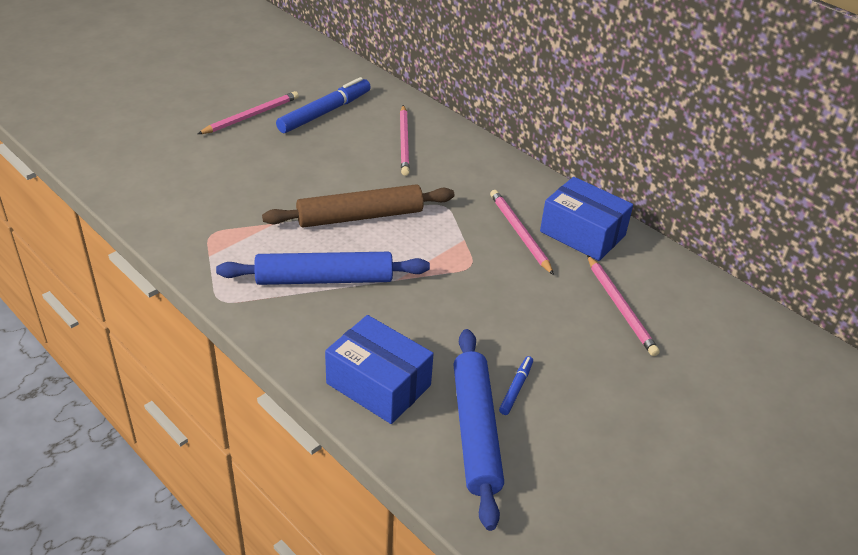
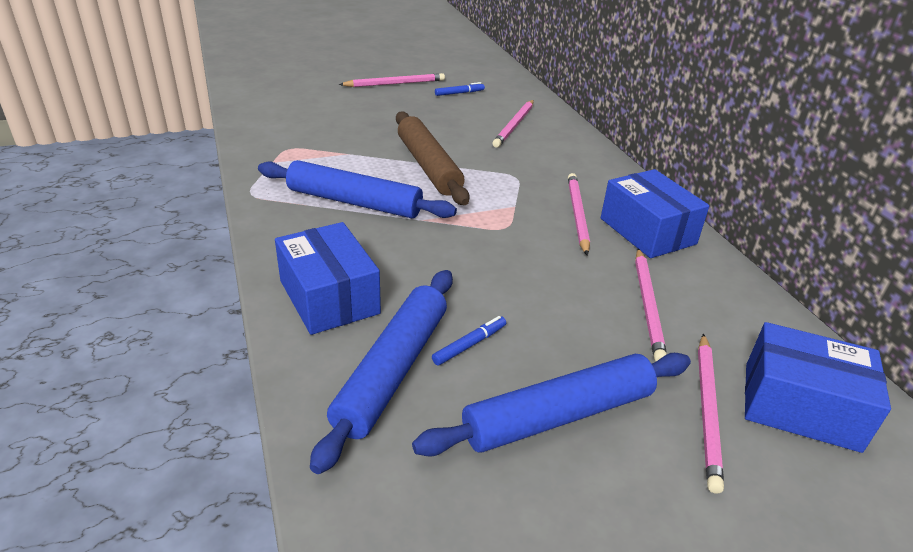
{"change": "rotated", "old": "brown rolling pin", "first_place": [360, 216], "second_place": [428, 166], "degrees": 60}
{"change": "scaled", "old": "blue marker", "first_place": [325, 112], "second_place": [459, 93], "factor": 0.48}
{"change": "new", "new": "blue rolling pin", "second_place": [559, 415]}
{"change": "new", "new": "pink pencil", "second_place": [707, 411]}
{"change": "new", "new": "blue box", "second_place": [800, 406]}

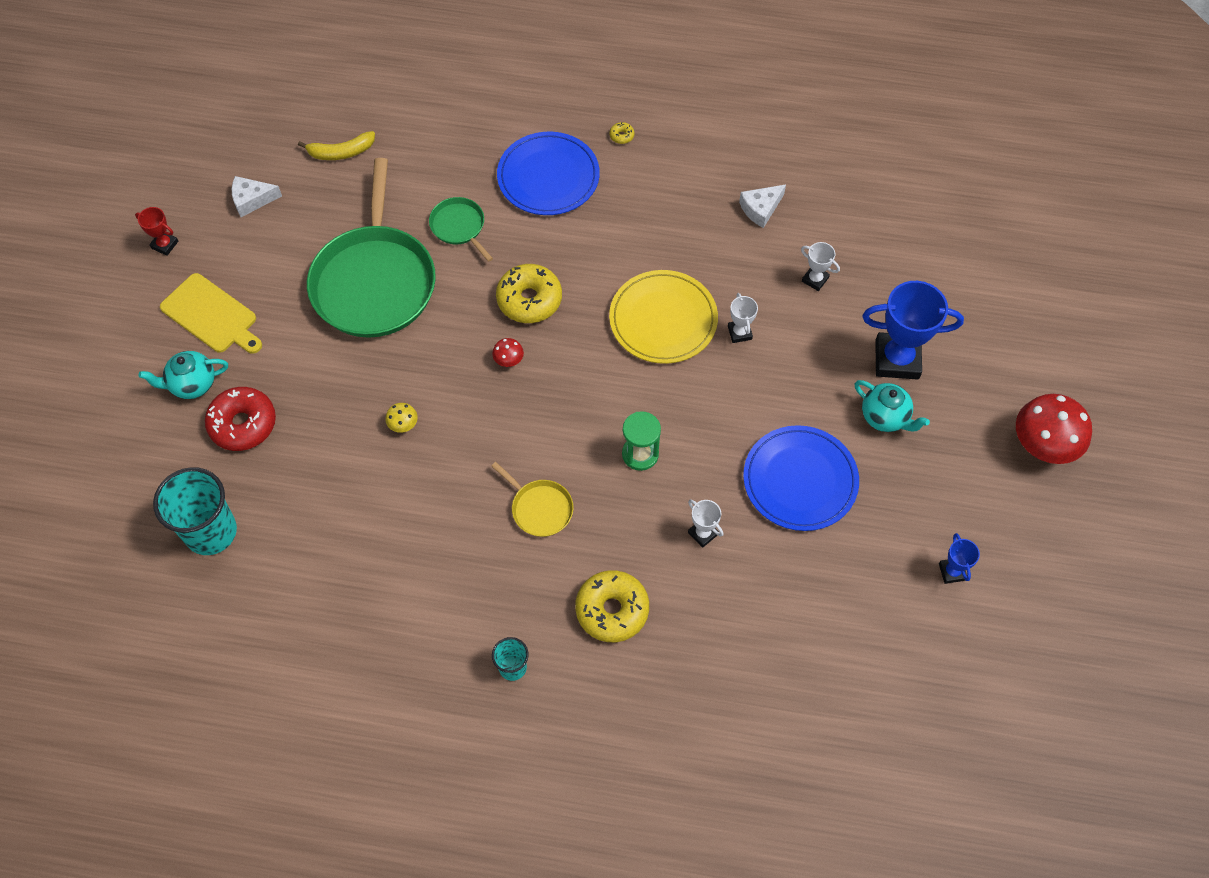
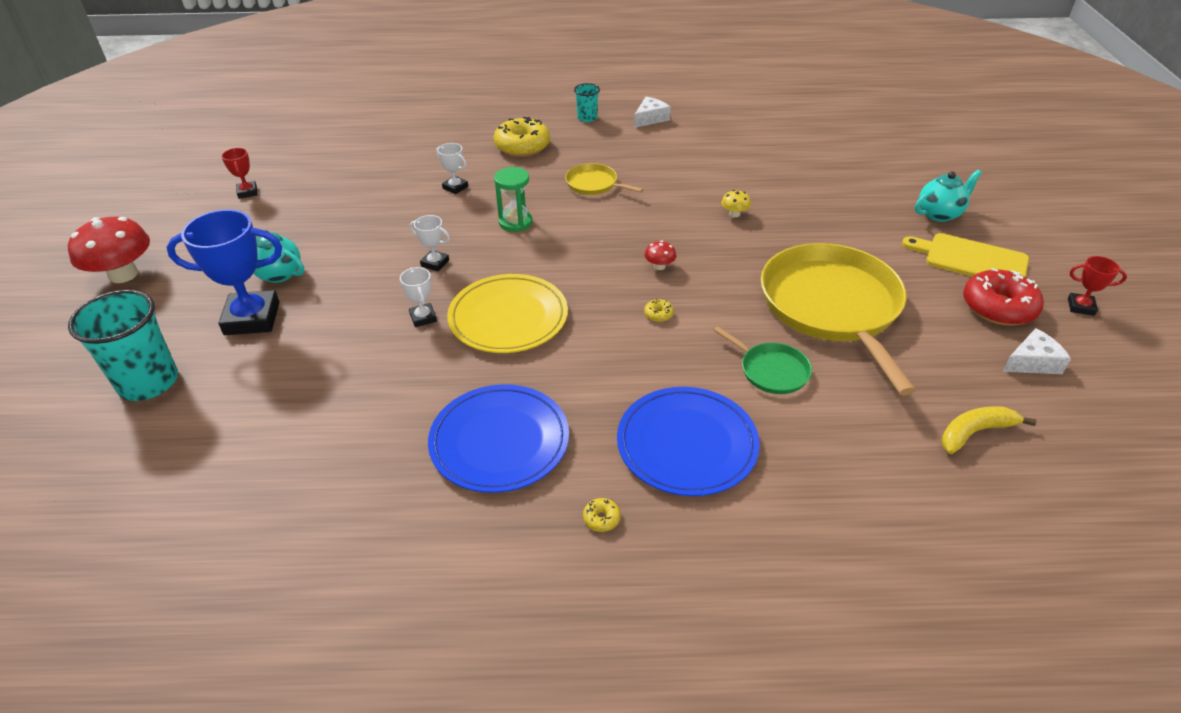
{"change": "shifted", "old": "turquoise cup", "first_place": [211, 532], "second_place": [148, 382]}
{"change": "shifted", "old": "red donut", "first_place": [243, 424], "second_place": [998, 307]}
{"change": "repainted", "old": "green pan", "new": "yellow pan", "first_place": [374, 281], "second_place": [832, 307]}
{"change": "scaled", "old": "yellow donut", "first_place": [529, 300], "second_place": [658, 314], "factor": 0.41}
{"change": "shifted", "old": "white cheese", "first_place": [761, 209], "second_place": [650, 118]}
{"change": "shifted", "old": "blue plate", "first_place": [800, 480], "second_place": [499, 441]}
{"change": "shifted", "old": "white trophy", "first_place": [815, 279], "second_place": [435, 263]}
{"change": "repainted", "old": "blue trophy", "new": "red trophy", "first_place": [952, 572], "second_place": [247, 192]}

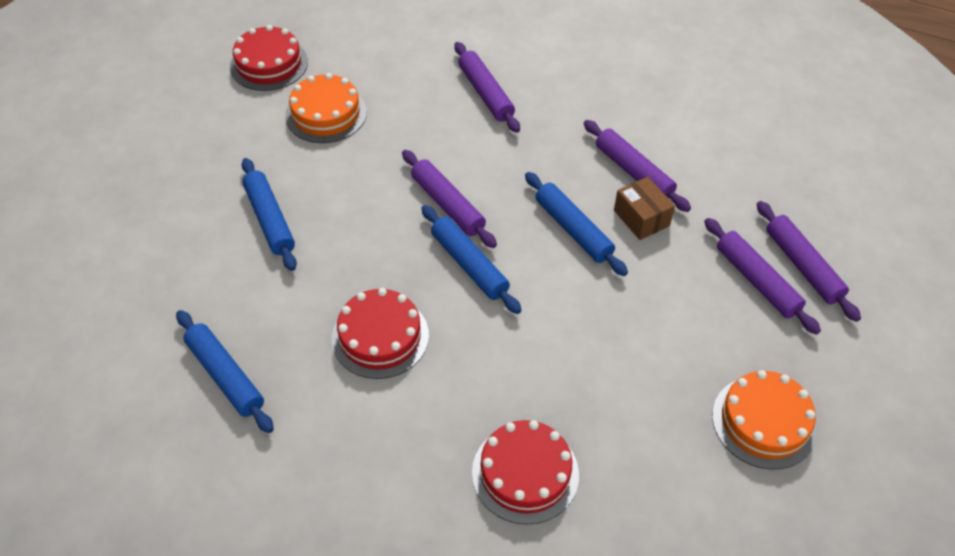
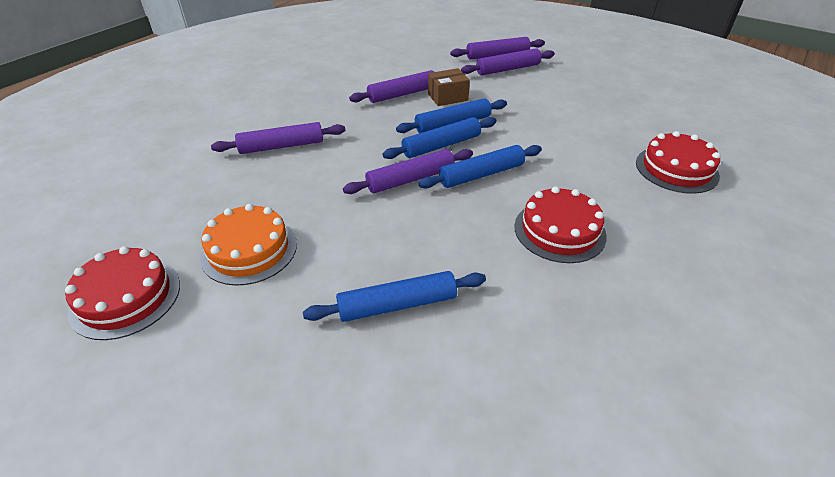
{"change": "shifted", "old": "blue rolling pin", "first_place": [226, 376], "second_place": [441, 145]}
{"change": "gone", "old": "orange cake", "first_place": [764, 422]}

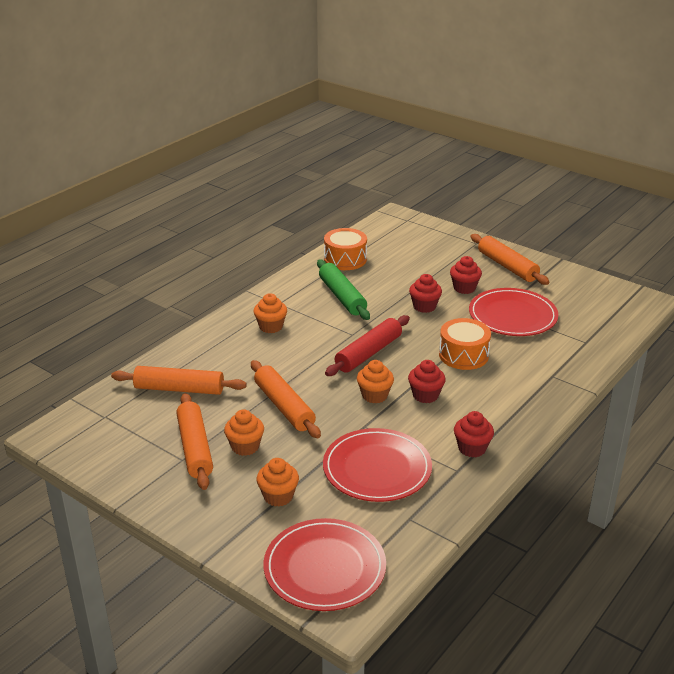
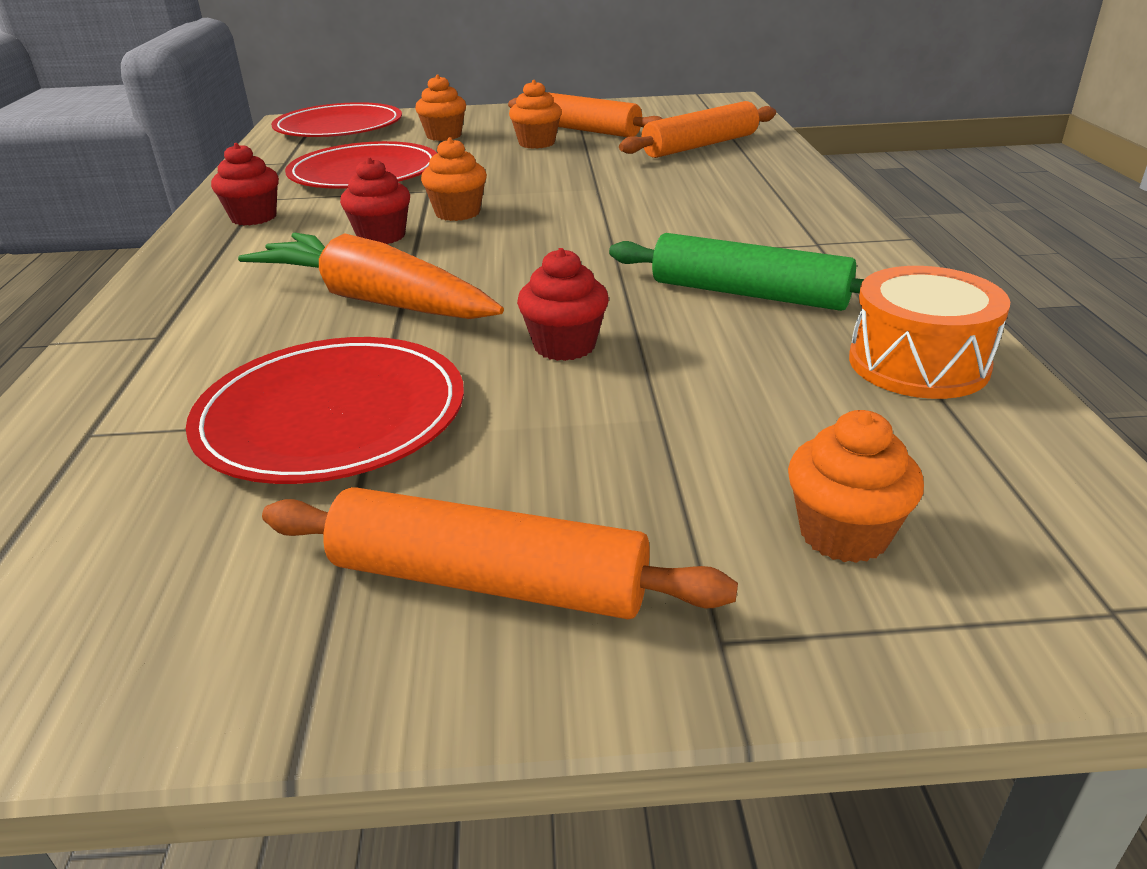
{"change": "gone", "old": "orange rolling pin", "first_place": [284, 406]}
{"change": "shifted", "old": "orange cupcake", "first_place": [271, 327], "second_place": [844, 534]}
{"change": "gone", "old": "red rolling pin", "first_place": [368, 353]}
{"change": "swapped", "old": "orange drum", "new": "orange carrot", "first_place": [463, 355], "second_place": [374, 301]}
{"change": "gone", "old": "red cupcake", "first_place": [464, 288]}

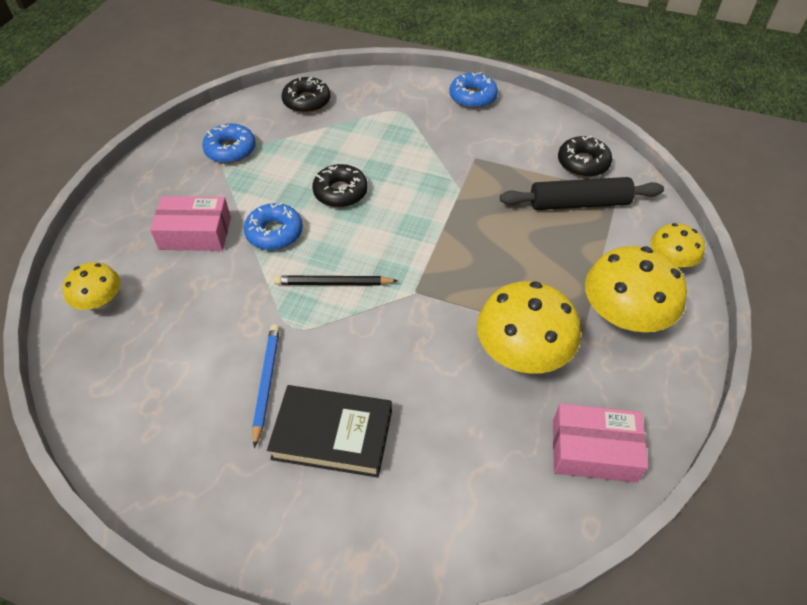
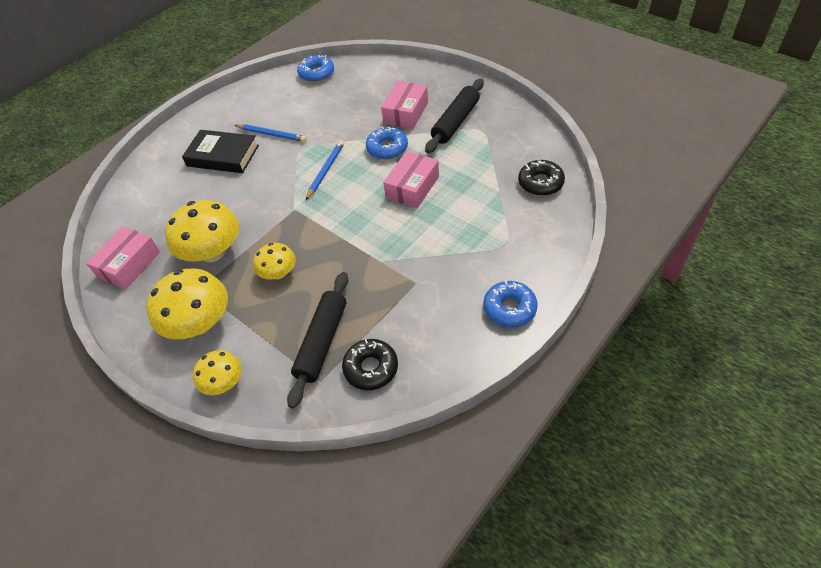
{"change": "shifted", "old": "yellow mushroom", "first_place": [100, 301], "second_place": [278, 273]}
{"change": "shifted", "old": "blue donut", "first_place": [230, 150], "second_place": [316, 73]}
{"change": "rotated", "old": "black book", "first_place": [332, 434], "second_place": [223, 156], "degrees": 75}
{"change": "repainted", "old": "black pencil", "new": "blue pencil", "first_place": [333, 283], "second_place": [325, 171]}
{"change": "swapped", "old": "black donut", "new": "pink box", "first_place": [340, 192], "second_place": [412, 187]}
{"change": "new", "new": "black rolling pin", "second_place": [456, 122]}

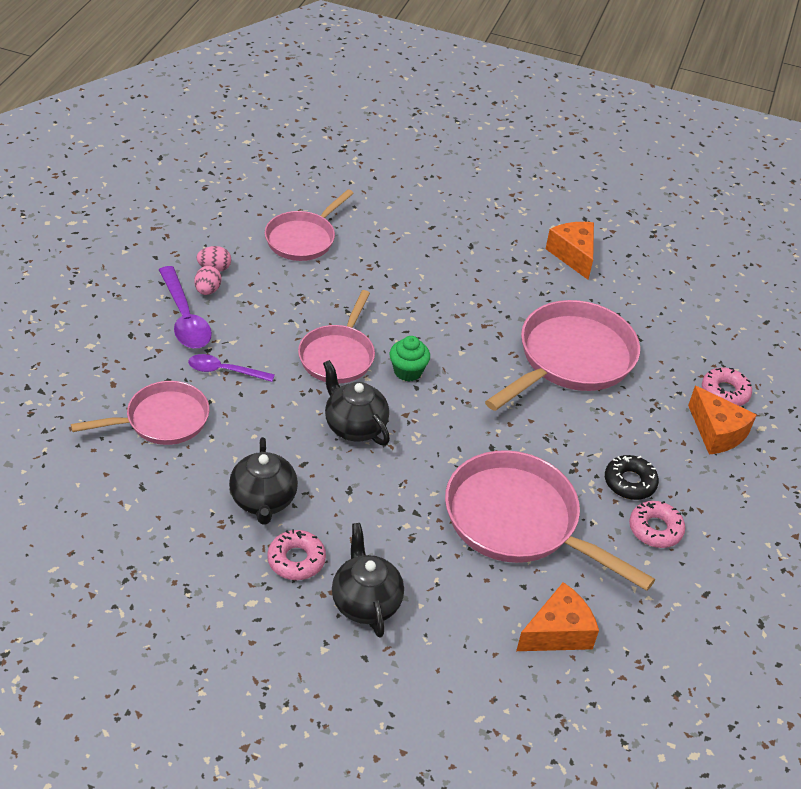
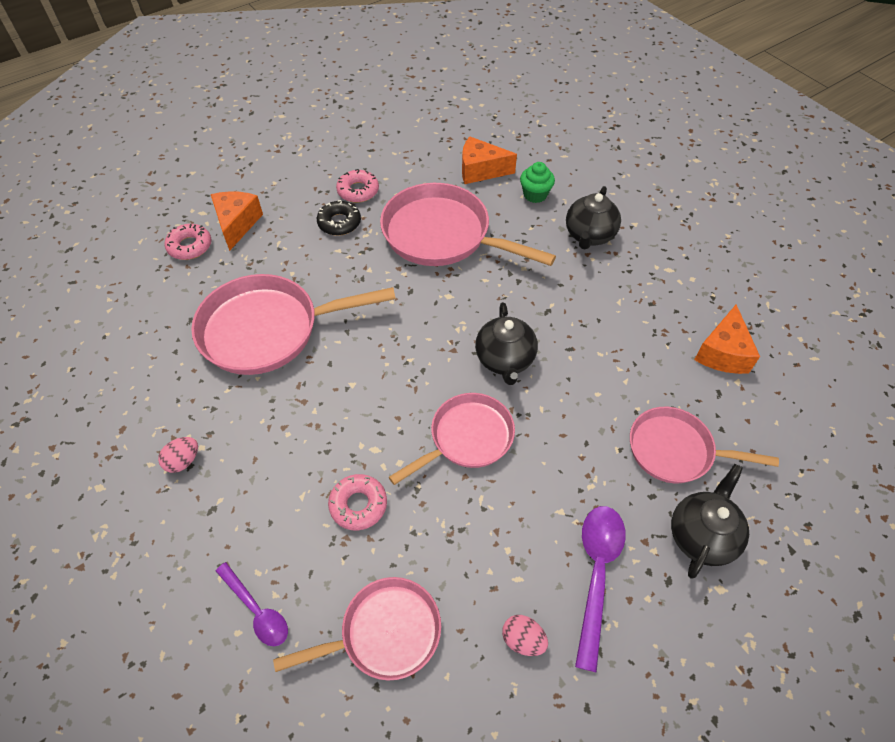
{"change": "shifted", "old": "purple spoon", "first_place": [224, 371], "second_place": [257, 611]}
{"change": "shifted", "old": "pink egg", "first_place": [208, 290], "second_place": [183, 461]}
{"change": "shifted", "old": "black teapot", "first_place": [263, 501], "second_place": [701, 535]}
{"change": "shifted", "old": "pink donut", "first_place": [296, 560], "second_place": [358, 505]}
{"change": "shifted", "old": "green cupcake", "first_place": [407, 371], "second_place": [535, 195]}
{"change": "rotated", "old": "pink pan", "first_place": [518, 521], "second_place": [442, 235], "degrees": 135}
{"change": "shifted", "old": "orange cheese", "first_place": [573, 255], "second_place": [722, 352]}

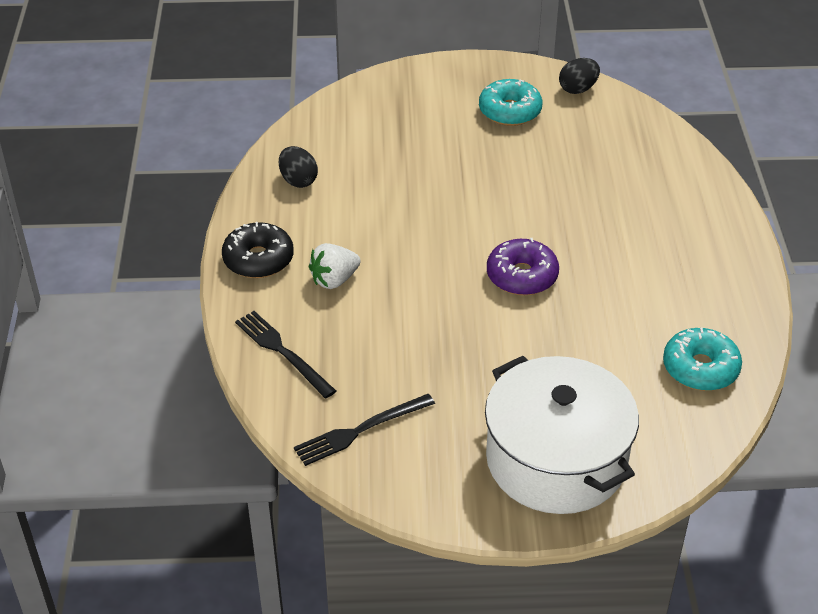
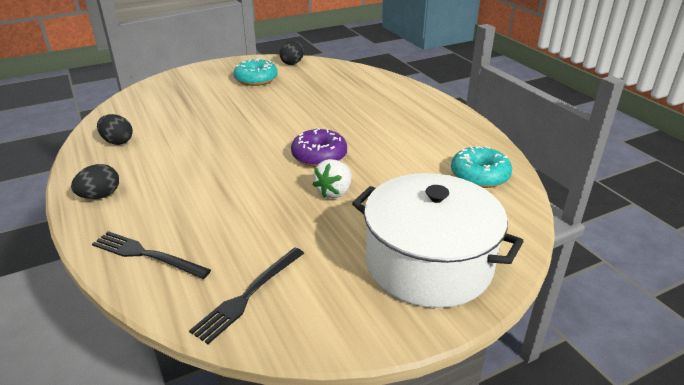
{"change": "swapped", "old": "black donut", "new": "black egg", "first_place": [258, 259], "second_place": [100, 196]}
{"change": "shifted", "old": "white strawberry", "first_place": [334, 280], "second_place": [334, 192]}

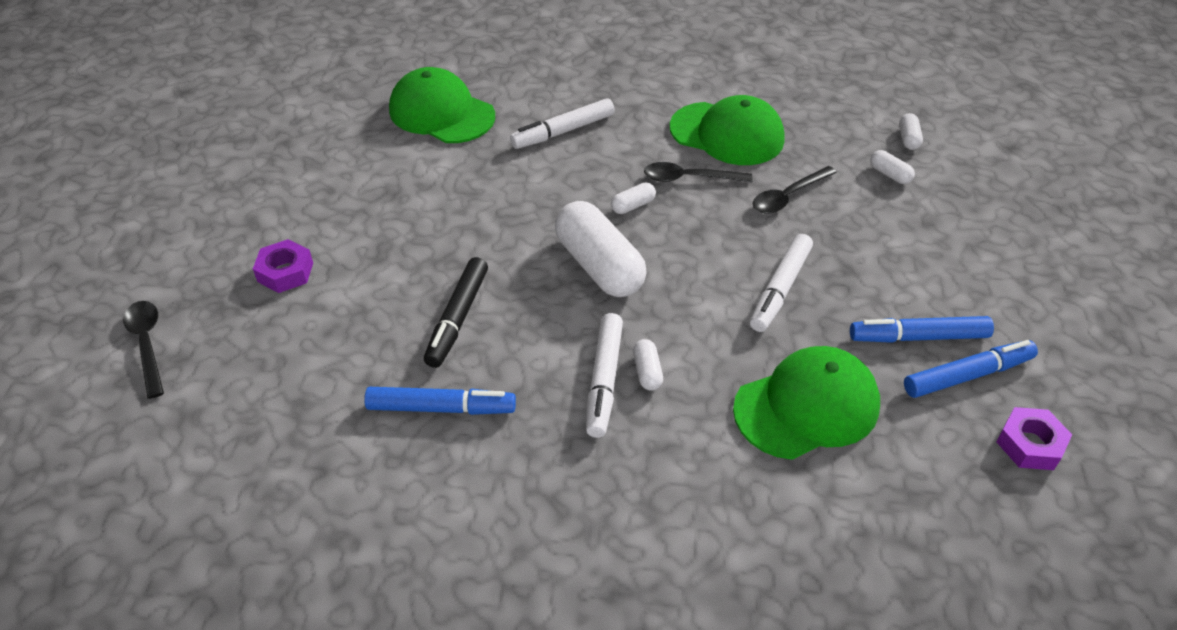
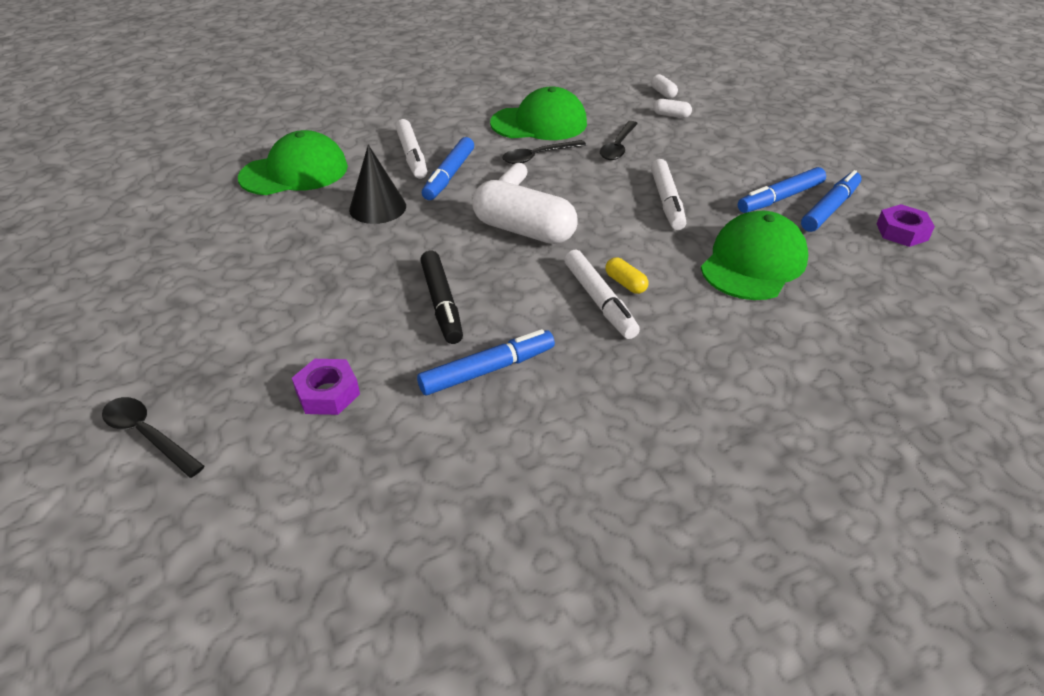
{"change": "shifted", "old": "purple nut", "first_place": [285, 272], "second_place": [328, 393]}
{"change": "rotated", "old": "green cap", "first_place": [441, 113], "second_place": [294, 172], "degrees": 150}
{"change": "rotated", "old": "white marker", "first_place": [563, 131], "second_place": [412, 156], "degrees": -45}
{"change": "repainted", "old": "white capsule", "new": "yellow capsule", "first_place": [647, 372], "second_place": [625, 283]}
{"change": "new", "new": "black cone", "second_place": [377, 207]}
{"change": "new", "new": "blue marker", "second_place": [449, 175]}

